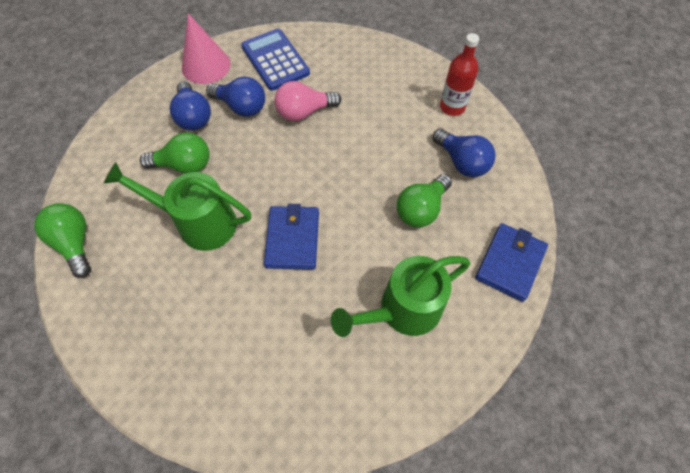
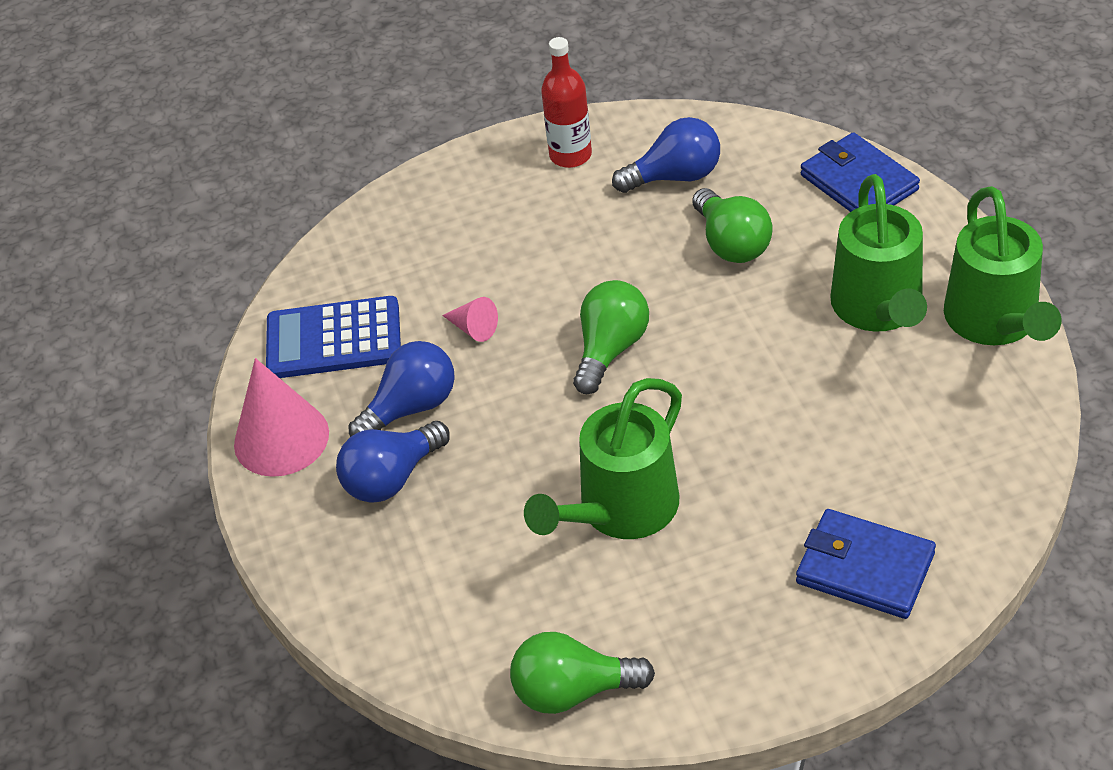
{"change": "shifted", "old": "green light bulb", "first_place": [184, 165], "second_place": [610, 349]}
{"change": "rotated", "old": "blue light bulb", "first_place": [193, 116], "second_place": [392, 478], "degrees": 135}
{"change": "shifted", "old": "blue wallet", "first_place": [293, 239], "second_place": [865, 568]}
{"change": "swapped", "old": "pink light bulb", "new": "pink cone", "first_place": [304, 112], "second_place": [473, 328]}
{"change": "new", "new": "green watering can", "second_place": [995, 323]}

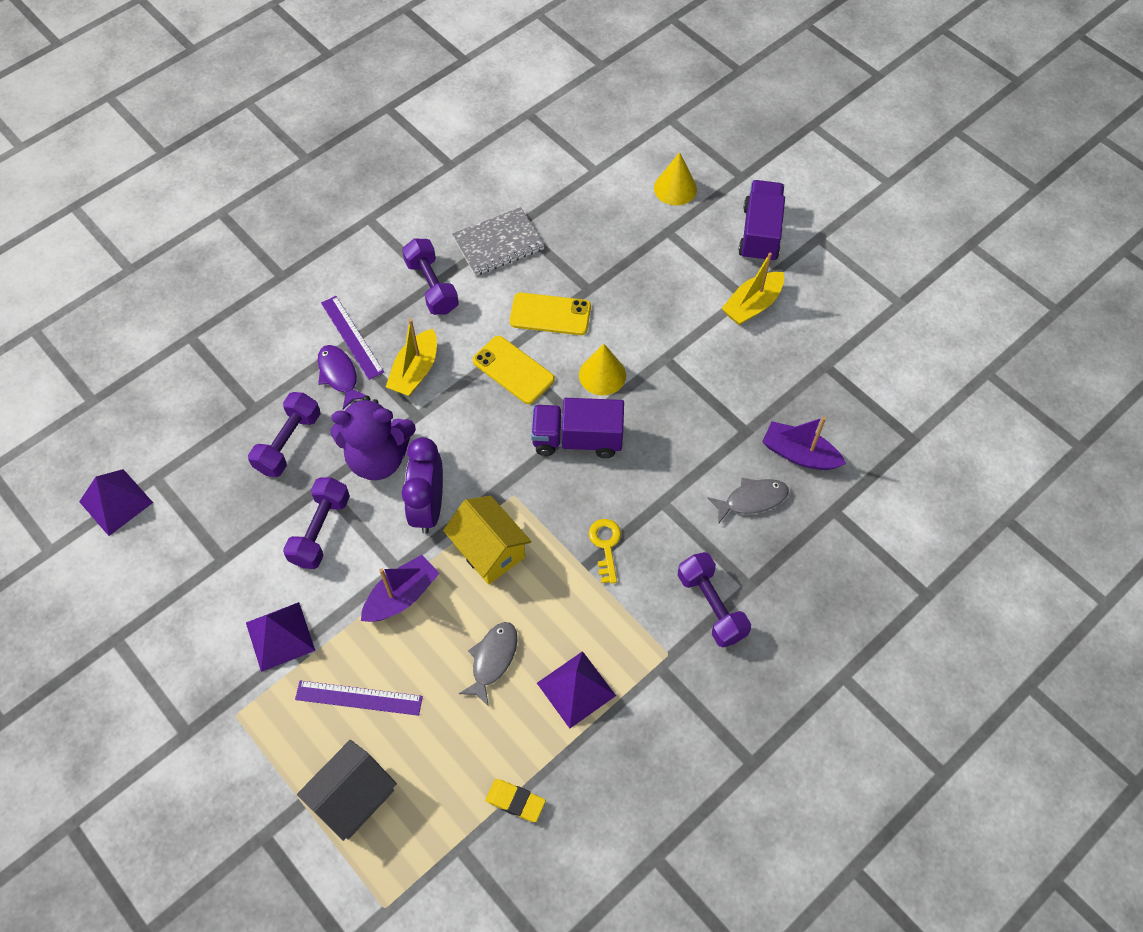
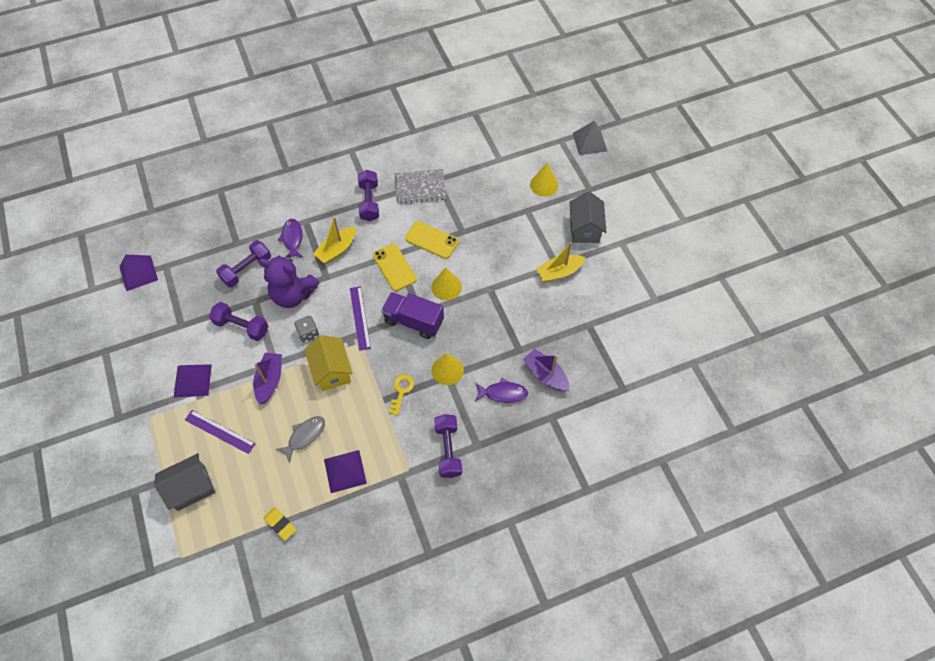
{"change": "rotated", "old": "purple dumbbell", "first_place": [320, 530], "second_place": [242, 326], "degrees": 75}
{"change": "shifted", "old": "purple ruler", "first_place": [352, 337], "second_place": [360, 318]}
{"change": "rotated", "old": "purple boat", "first_place": [401, 596], "second_place": [270, 380], "degrees": -60}
{"change": "swapped", "old": "purple clock", "new": "grey dice", "first_place": [428, 507], "second_place": [308, 333]}
{"change": "repainted", "old": "grey fish", "new": "purple fish", "first_place": [752, 500], "second_place": [503, 393]}
{"change": "swapped", "old": "purple truck", "new": "grey house", "first_place": [760, 234], "second_place": [584, 229]}
{"change": "new", "new": "yellow cone", "second_place": [447, 370]}
{"change": "new", "new": "grey pyramid", "second_place": [589, 142]}

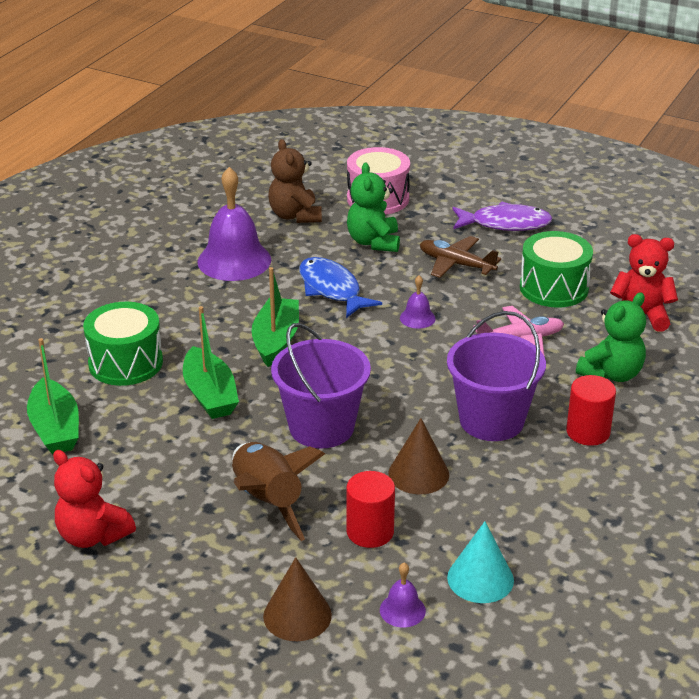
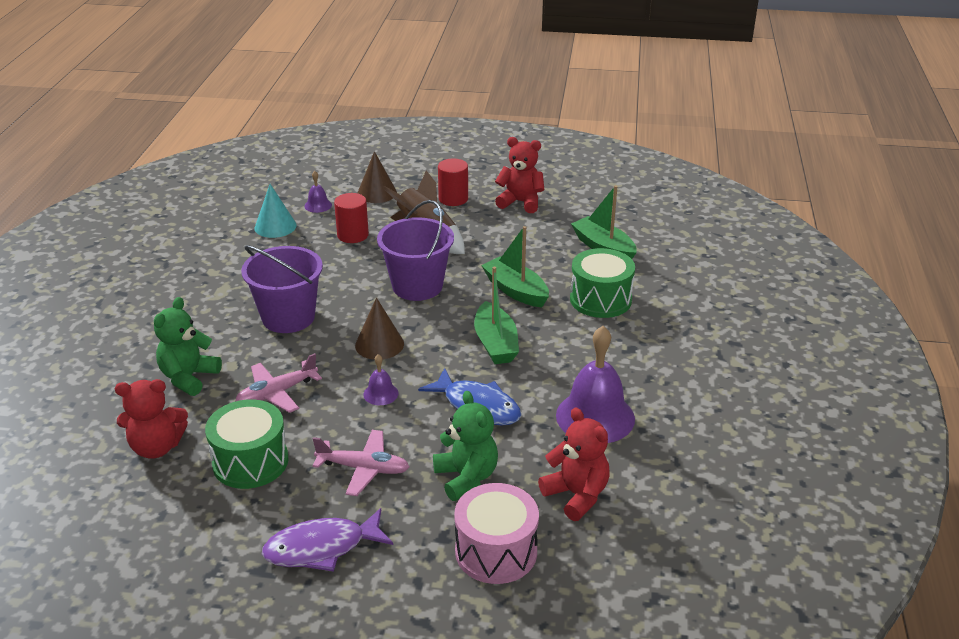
{"change": "repainted", "old": "brown teddy bear", "new": "red teddy bear", "first_place": [295, 216], "second_place": [576, 495]}
{"change": "shifted", "old": "brown cone", "first_place": [418, 474], "second_place": [379, 344]}
{"change": "repainted", "old": "brown plane", "new": "pink plane", "first_place": [456, 264], "second_place": [364, 468]}
{"change": "shifted", "old": "red cylinder", "first_place": [588, 432], "second_place": [453, 199]}

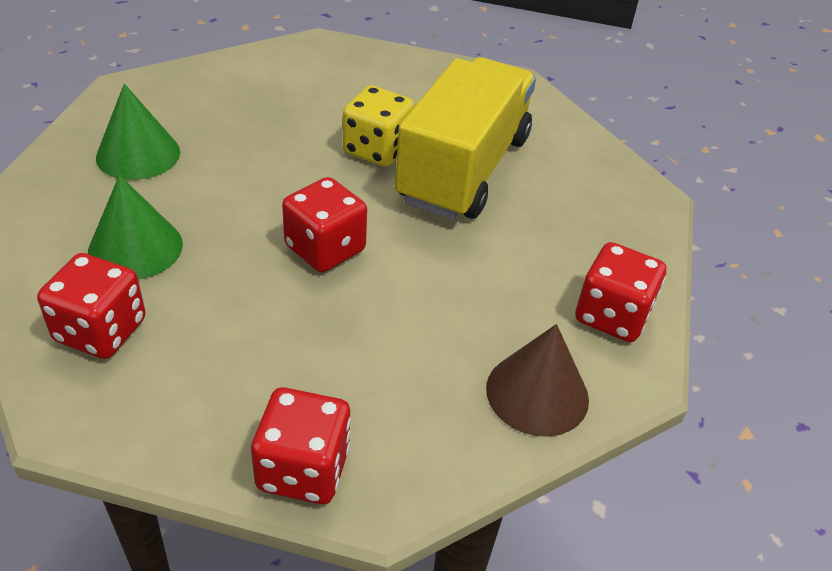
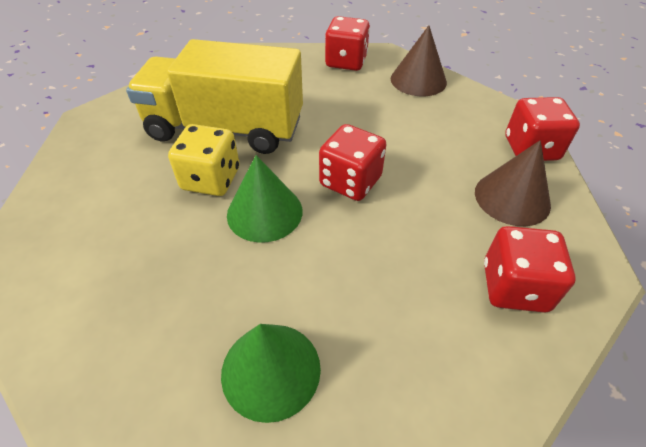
{"change": "shifted", "old": "green cone", "first_place": [135, 247], "second_place": [264, 212]}
{"change": "new", "new": "brown cone", "second_place": [512, 198]}

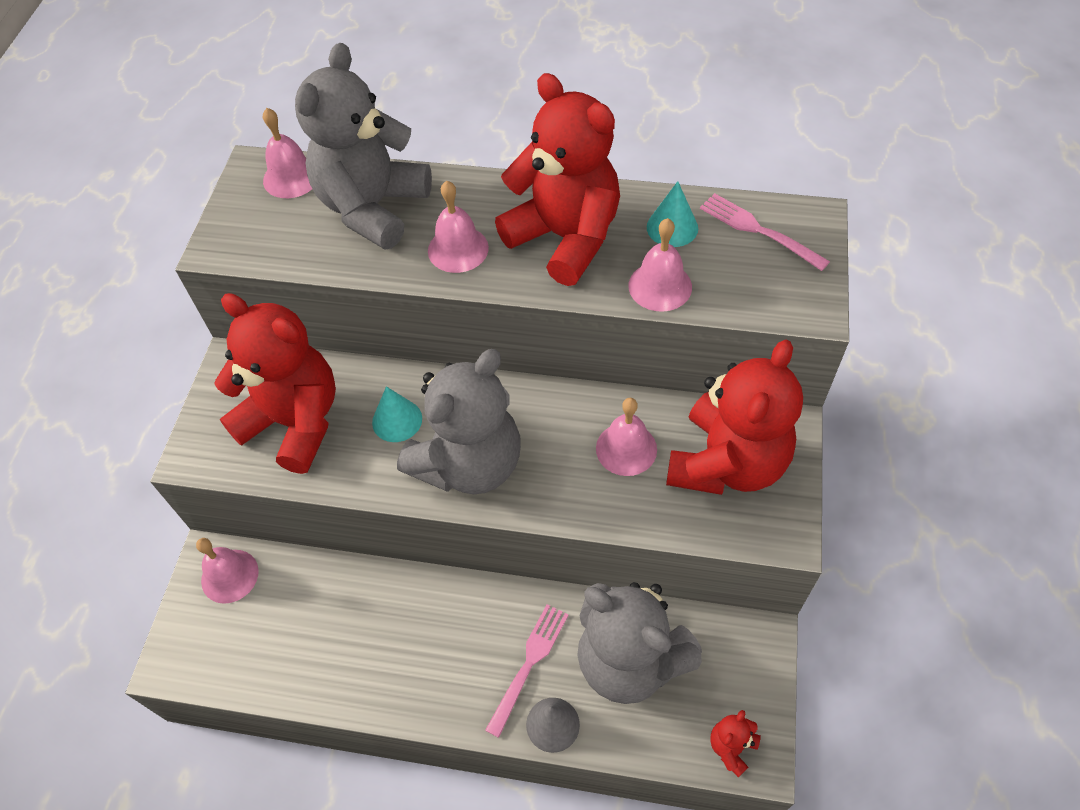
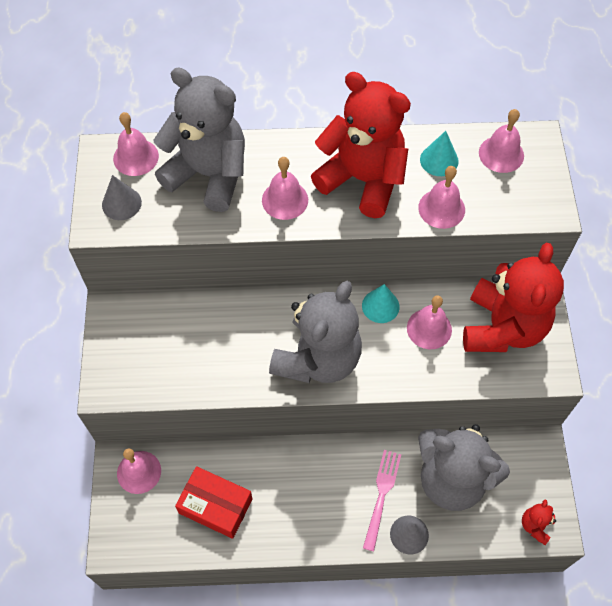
{"change": "gone", "old": "red teddy bear", "first_place": [294, 422]}
{"change": "rotated", "old": "grey teddy bear", "first_place": [373, 207], "second_place": [209, 174], "degrees": 105}
{"change": "shifted", "old": "turquoise cone", "first_place": [397, 420], "second_place": [380, 306]}
{"change": "swapped", "old": "pink fork", "new": "pink bell", "first_place": [758, 230], "second_place": [501, 154]}
{"change": "new", "new": "grey cone", "second_place": [121, 203]}
{"change": "new", "new": "red box", "second_place": [215, 506]}

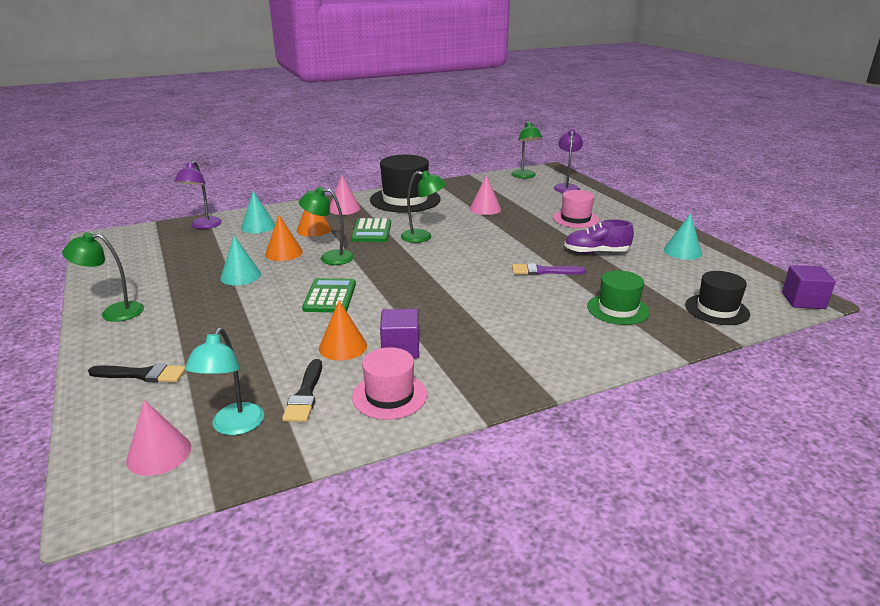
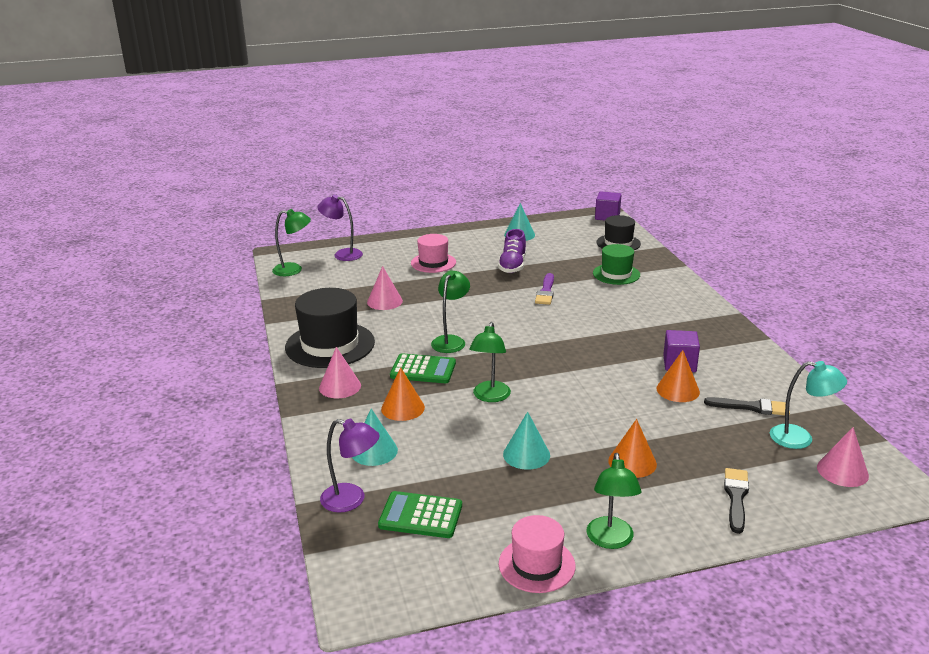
{"change": "shifted", "old": "orange cone", "first_place": [284, 253], "second_place": [632, 462]}
{"change": "shifted", "old": "green calculator", "first_place": [330, 296], "second_place": [421, 515]}
{"change": "shifted", "old": "pink hat", "first_place": [389, 395], "second_place": [536, 565]}

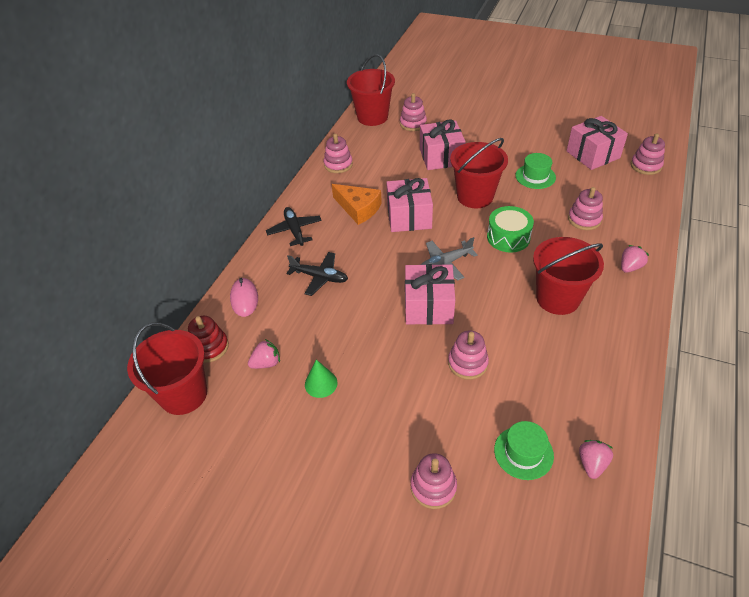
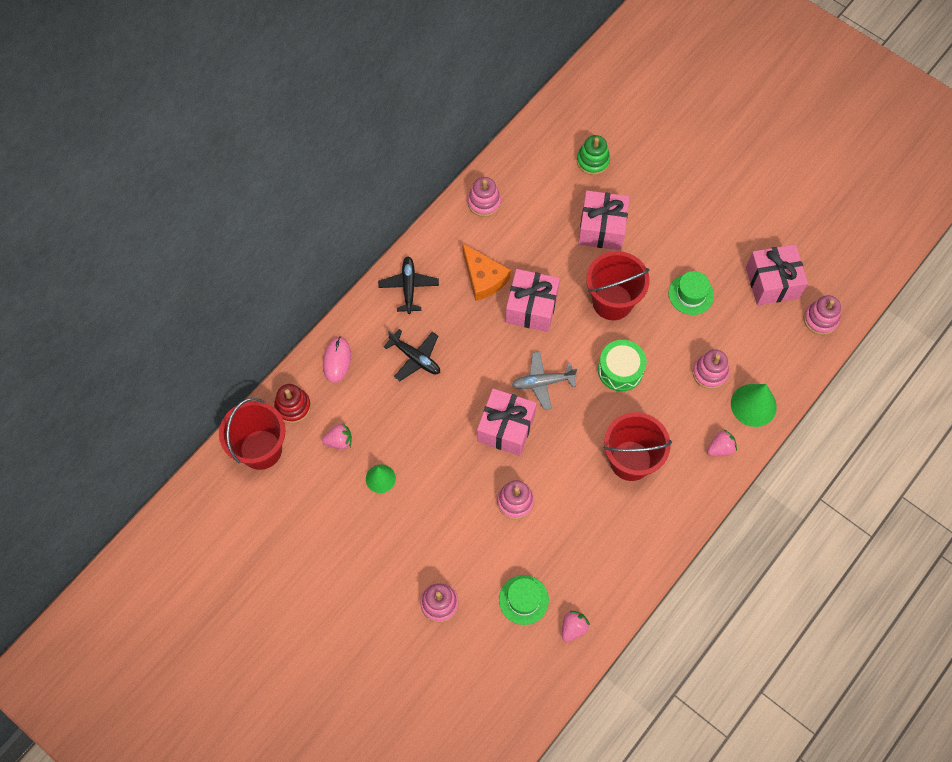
{"change": "gone", "old": "red bucket", "first_place": [372, 117]}
{"change": "repainted", "old": "pink stacking toy", "new": "green stacking toy", "first_place": [413, 124], "second_place": [593, 161]}
{"change": "new", "new": "green cone", "second_place": [753, 405]}

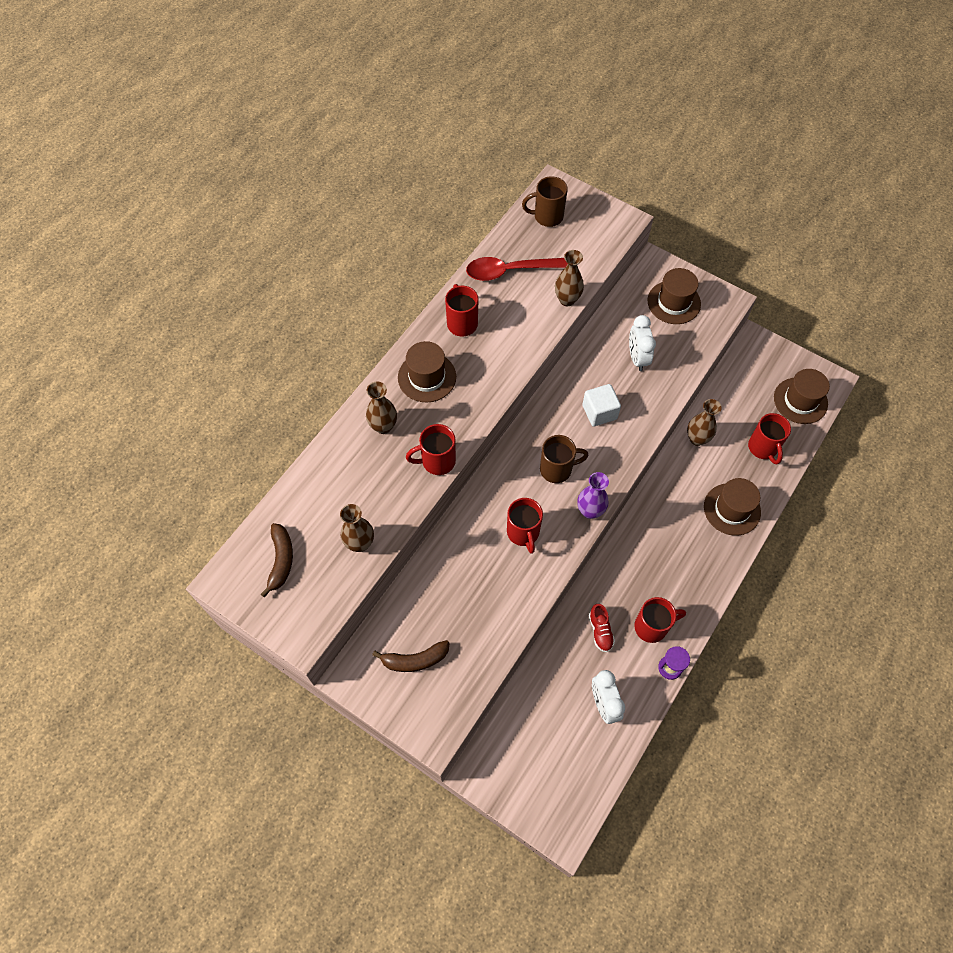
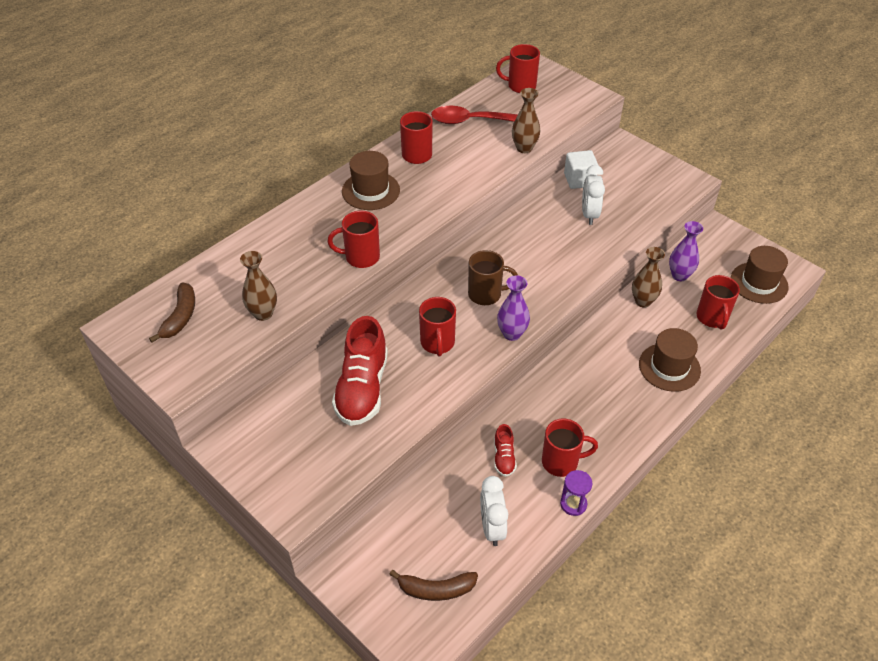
{"change": "gone", "old": "brown vase", "first_place": [383, 426]}
{"change": "shifted", "old": "brown banana", "first_place": [415, 660], "second_place": [436, 589]}
{"change": "repainted", "old": "brown mug", "new": "red mug", "first_place": [547, 217], "second_place": [520, 86]}
{"change": "shifted", "old": "white cube", "first_place": [599, 412], "second_place": [579, 180]}
{"change": "gone", "old": "brown hat", "first_place": [674, 302]}
{"change": "new", "new": "red shoe", "second_place": [362, 388]}
{"change": "new", "new": "purple vase", "second_place": [679, 275]}

